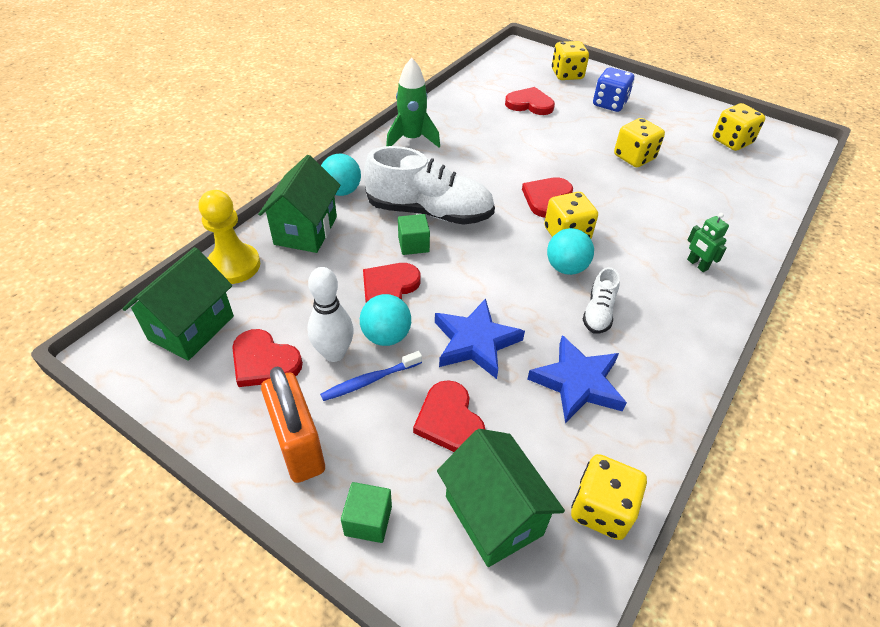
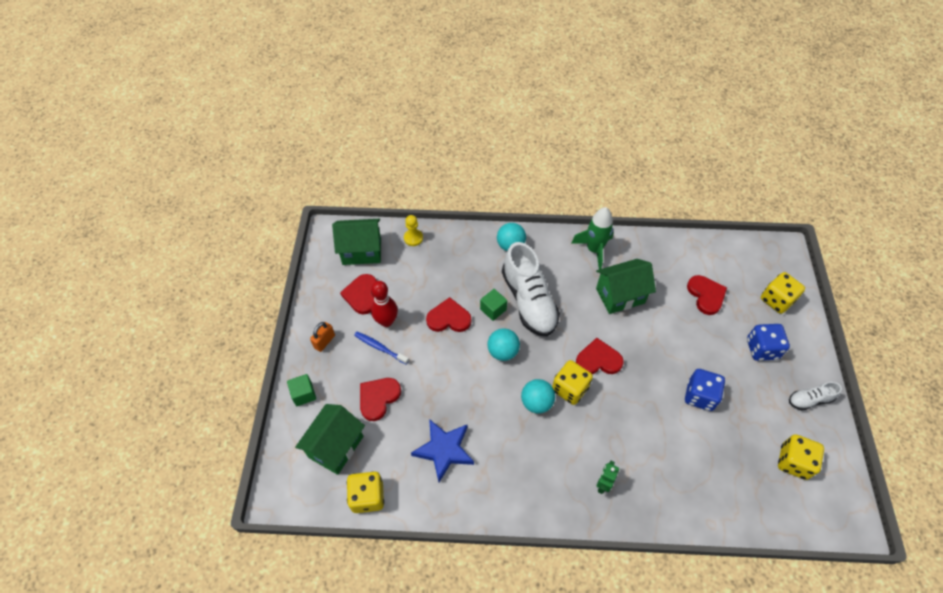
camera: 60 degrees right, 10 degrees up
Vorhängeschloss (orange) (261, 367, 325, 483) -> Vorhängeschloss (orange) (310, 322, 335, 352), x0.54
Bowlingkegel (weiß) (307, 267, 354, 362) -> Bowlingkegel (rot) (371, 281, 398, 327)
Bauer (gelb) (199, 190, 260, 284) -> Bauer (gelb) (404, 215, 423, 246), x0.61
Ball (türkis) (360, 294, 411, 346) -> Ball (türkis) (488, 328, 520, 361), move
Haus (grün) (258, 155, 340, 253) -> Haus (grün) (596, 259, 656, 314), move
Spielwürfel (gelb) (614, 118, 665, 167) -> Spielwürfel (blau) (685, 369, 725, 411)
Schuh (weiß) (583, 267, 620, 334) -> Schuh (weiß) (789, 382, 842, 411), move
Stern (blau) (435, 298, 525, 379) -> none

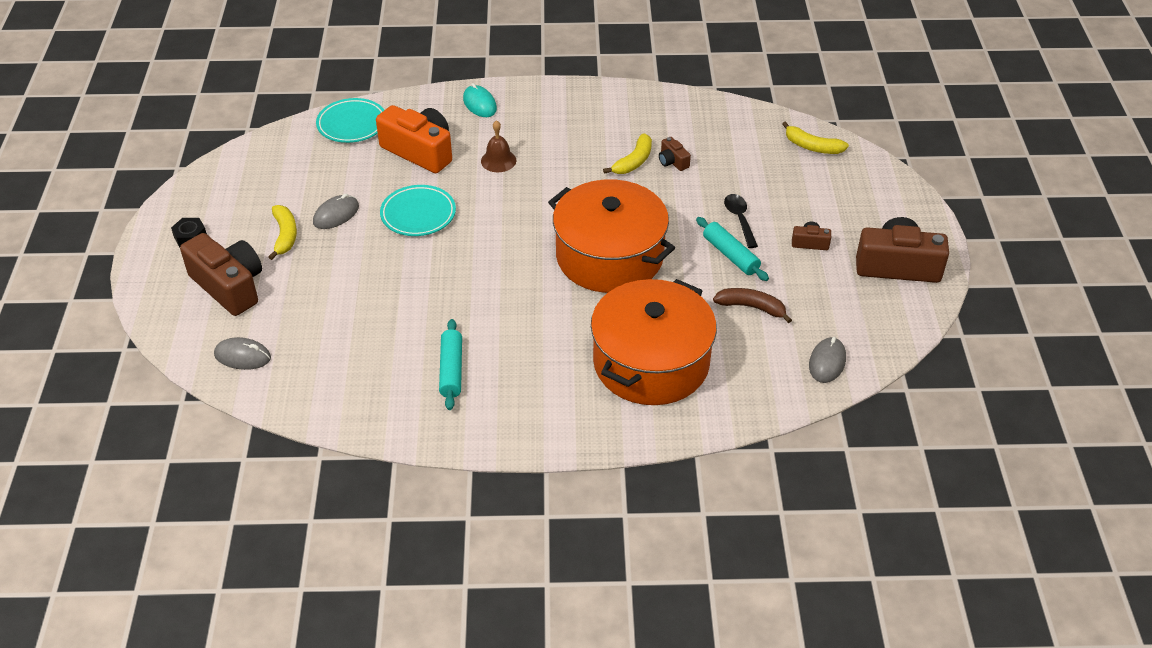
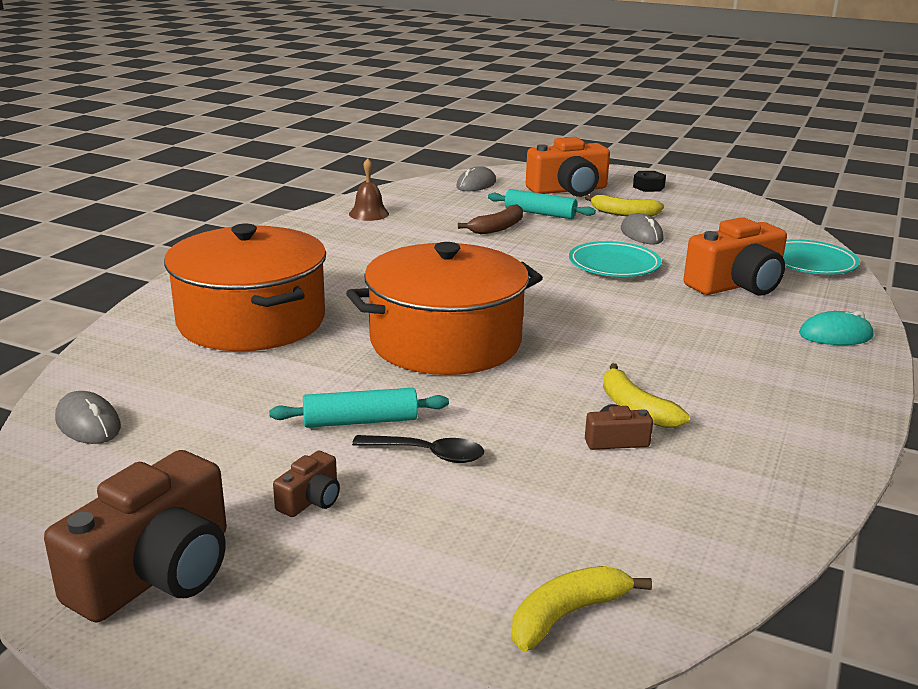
camera: 115 degrees right, 20 degrees down
Glocke (braun) (481, 120, 516, 172) -> Glocke (braun) (349, 158, 389, 221), move
Banane (braun) (713, 288, 792, 323) -> Banane (braun) (458, 204, 523, 234), move
Nudelholz (türkis) (439, 319, 462, 410) -> Nudelholz (türkis) (488, 189, 596, 219), move
Kamera (braun) (180, 233, 262, 316) -> Kamera (orange) (526, 137, 610, 197)

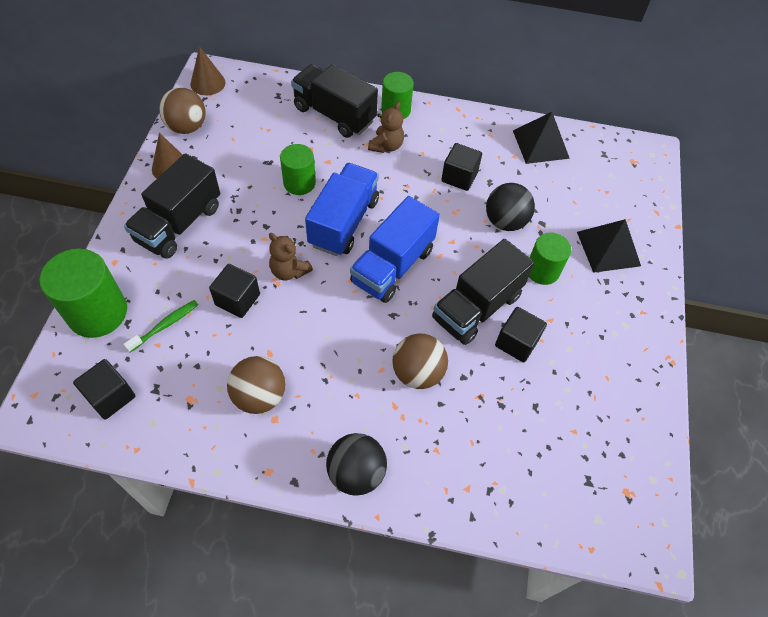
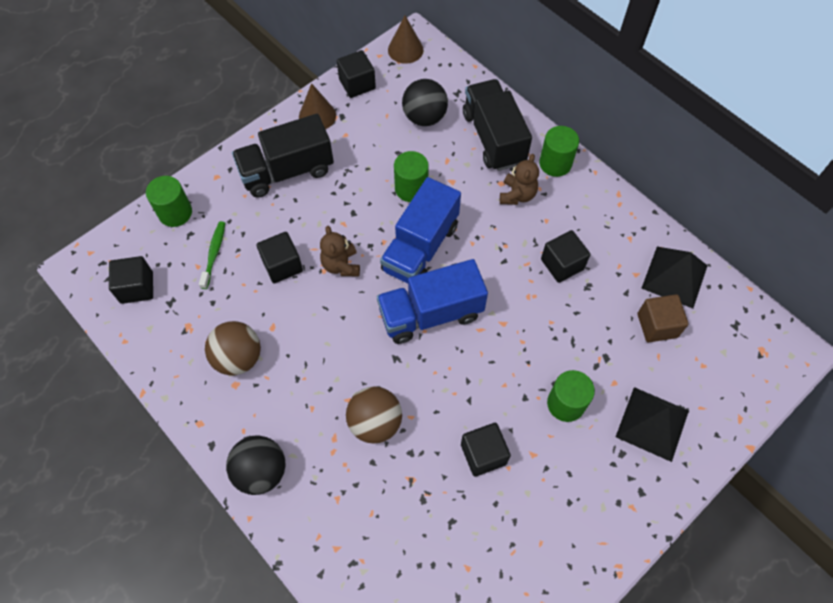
camera: 40 degrees right, 5 degrees up
Vollzylinder (grün) (40, 248, 127, 338) -> Vollzylinder (grün) (146, 176, 192, 227), x0.63
Zahnbürste (grün) (123, 300, 198, 352) -> Zahnbürste (grün) (199, 221, 225, 289), 75 degrees counterclockwise
Ball (braun) (159, 88, 206, 134) -> Kubus (schwarz) (337, 50, 376, 98)
Lastwagen (blau) (305, 163, 379, 256) -> Lastwagen (blau) (380, 177, 461, 284), 150 degrees clockwise
Ball (schwarz) (486, 183, 535, 231) -> Ball (schwarz) (402, 79, 448, 126), move
Teddybär (braun) (368, 102, 404, 153) -> Teddybär (braun) (500, 154, 539, 205), 45 degrees counterclockwise
none -> Kubus (braun) (637, 294, 689, 342)
Lastwagen (schwarz) (432, 239, 534, 345) -> none

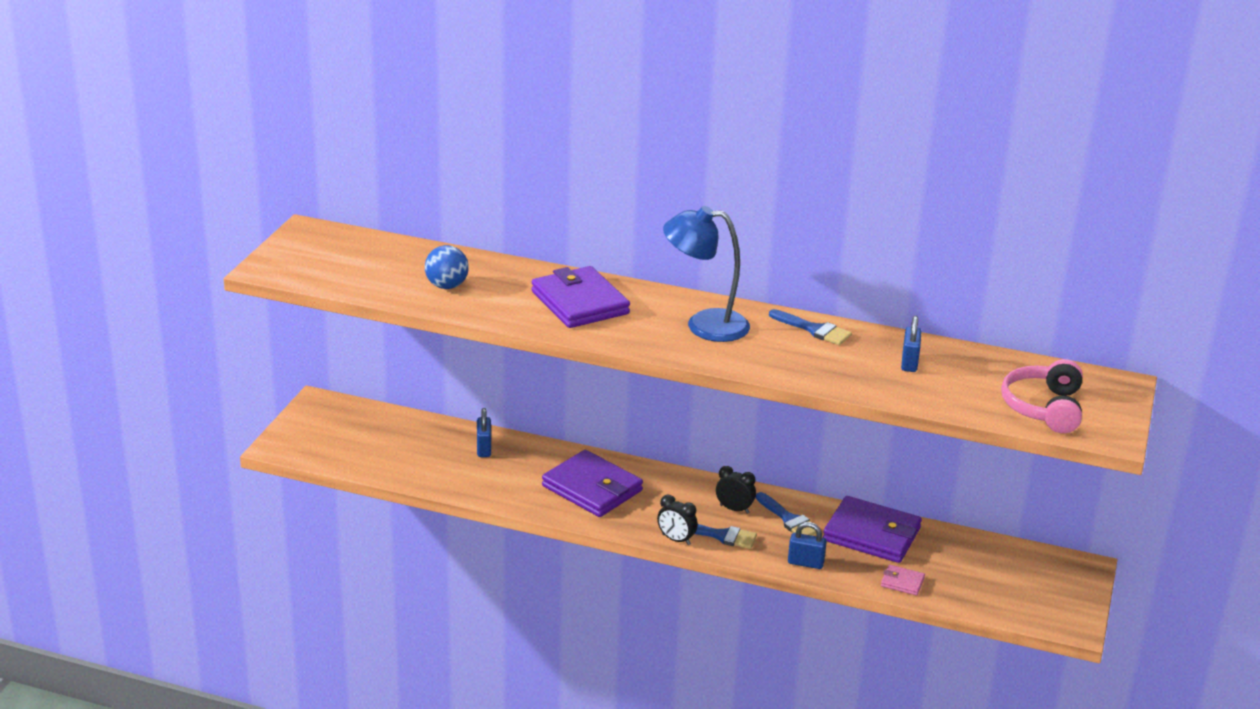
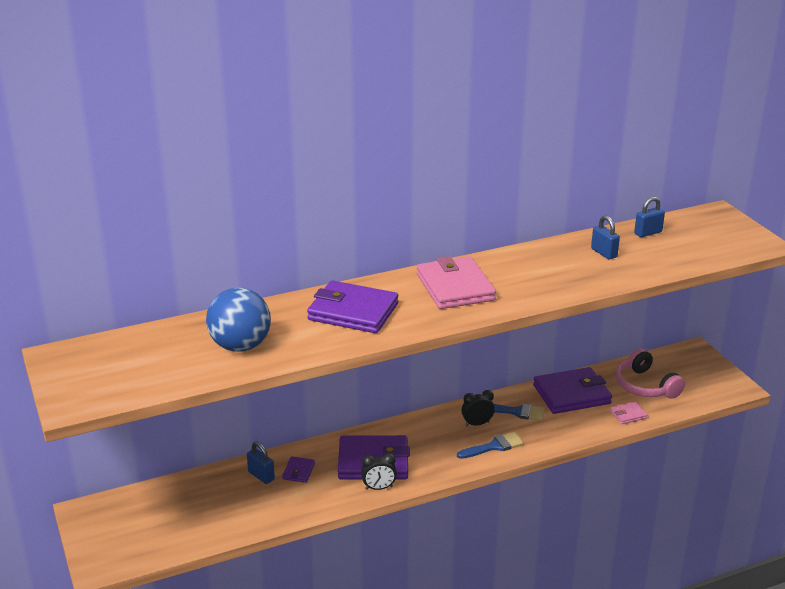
camera: 40 degrees left, 0 degrees up
Ball (blau) (425, 245, 469, 289) -> Ball (blau) (206, 288, 271, 352), x1.54
none -> Geldbörse (lila) (282, 456, 315, 483)
Wecker (schwarz) (657, 495, 698, 545) -> Wecker (schwarz) (361, 453, 397, 490), move
Lampe (blau) (663, 206, 750, 342) -> Geldbörse (rosa) (417, 256, 496, 309)
Kopfhörer (rosa) (1001, 359, 1082, 433) -> Kopfhörer (rosa) (616, 348, 685, 399), move
Vorhängeschloss (blau) (788, 522, 827, 569) -> Vorhängeschloss (blau) (634, 197, 665, 237), move
Pinsel (blau) (769, 309, 852, 345) -> none

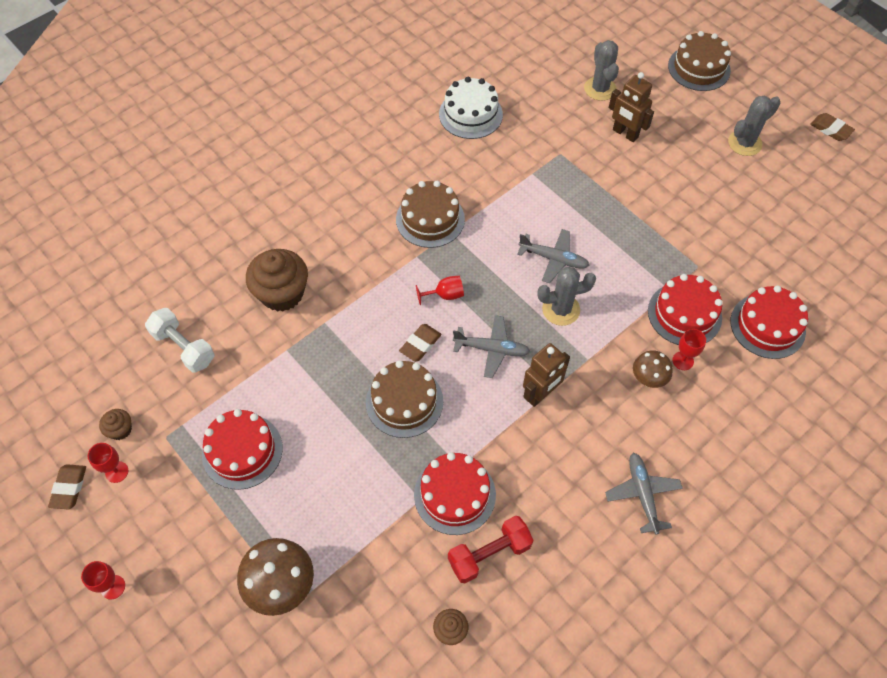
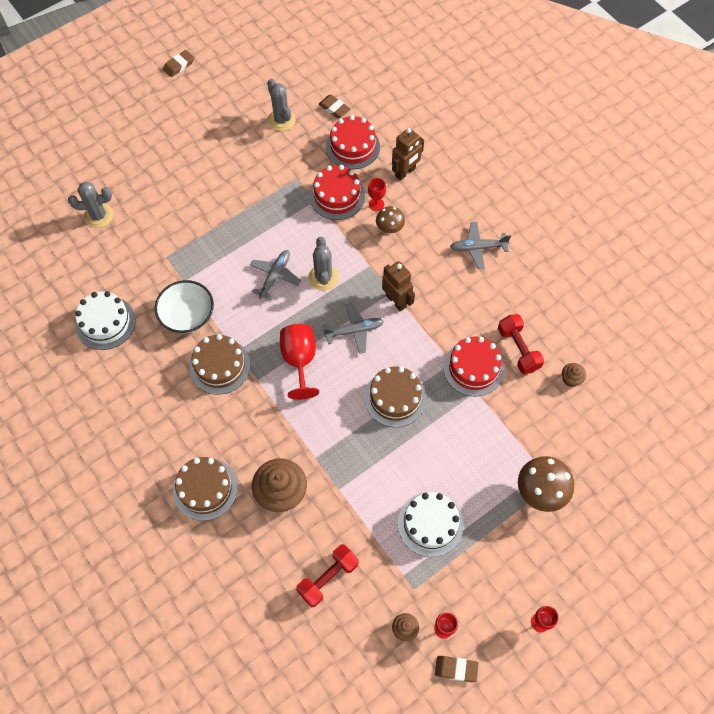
camera: 85 degrees left, 5 degrees up
none -> Schüssel (weiß) (155, 280, 214, 333)
Kuchen (braun) (668, 31, 731, 91) -> Kuchen (braun) (173, 457, 238, 521), move
Kaktus (grau) (728, 96, 780, 156) -> Kaktus (grau) (267, 79, 296, 131), move
Kelch (rot) (416, 276, 464, 305) -> Kelch (rot) (280, 324, 319, 400), x1.82
Hantel (weiß) (145, 308, 215, 373) -> Hantel (rot) (296, 544, 359, 607)
Radiergummi (braun) (399, 324, 442, 362) -> Radiergummi (braun) (319, 95, 351, 118), move
Flugzeug (grau) (453, 315, 531, 378) -> Flugzeug (grau) (323, 303, 384, 354), 60 degrees clockwise
Roboter (braun) (609, 72, 654, 142) -> Roboter (braun) (392, 128, 424, 181), move
Kuchen (rot) (202, 409, 283, 490) -> Kuchen (weiß) (398, 492, 463, 557)

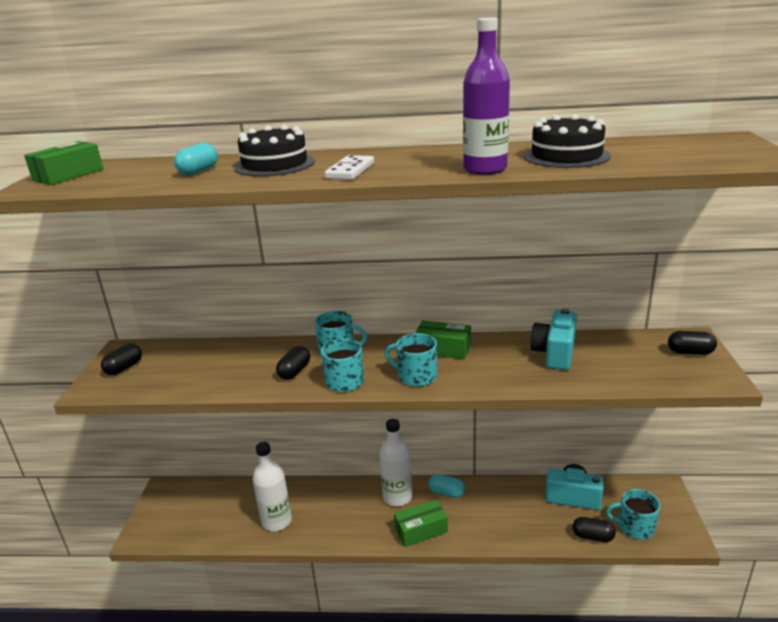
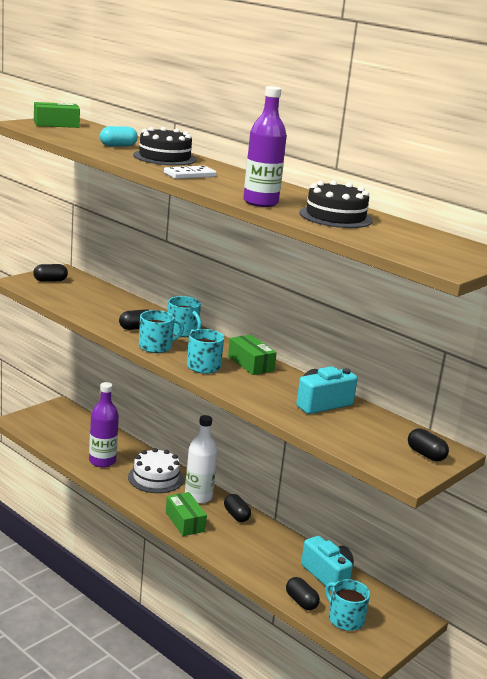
camera: 35 degrees right, 5 degrees down
Flasche (weiß) (252, 442, 292, 531) -> Flasche (lila) (89, 382, 119, 467)
none -> Kuchen (weiß) (128, 448, 184, 493)
Schachtel (grün) (394, 500, 448, 547) -> Schachtel (grün) (166, 492, 207, 536), 45 degrees clockwise
Kapsel (türkis) (428, 474, 465, 498) -> Kapsel (schwarz) (224, 494, 251, 522)

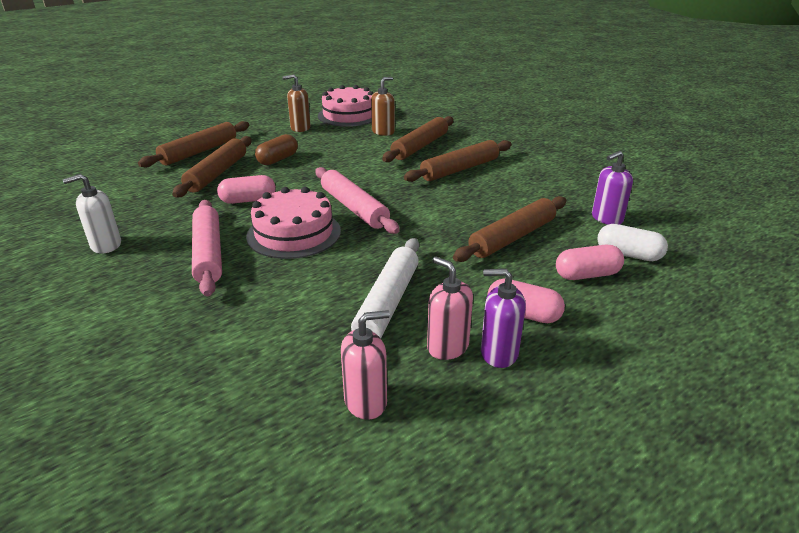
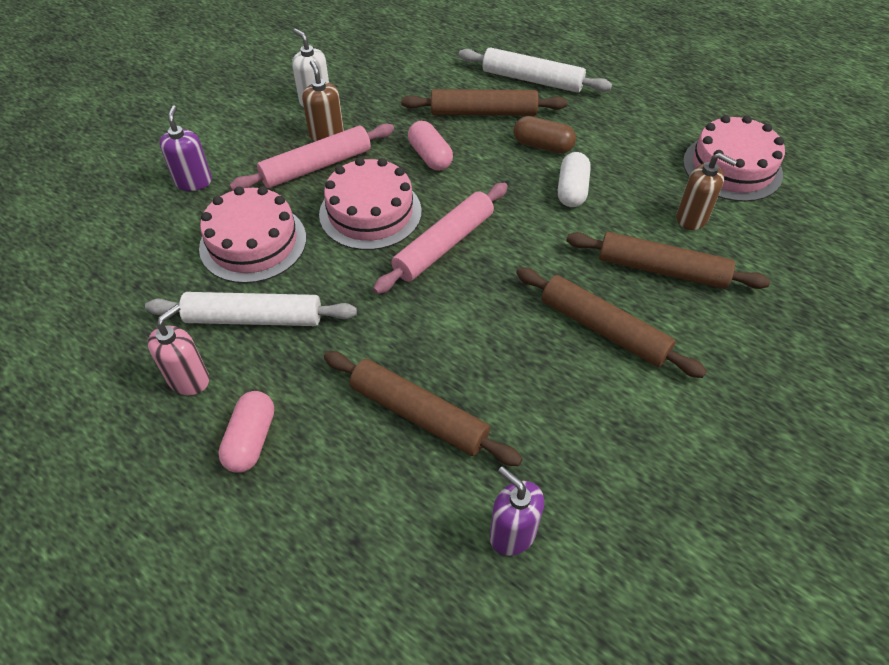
camera: 75 degrees right, 20 degrees up
Seifenspender (lila) (481, 269, 526, 368) -> Seifenspender (lila) (159, 105, 212, 191), move
none -> Kuchen (rosa) (199, 186, 306, 283)
Seifenspender (braun) (282, 74, 311, 132) -> Seifenspender (braun) (302, 60, 344, 141), move
Nudelholz (braun) (138, 121, 249, 167) -> Nudelholz (weiß) (459, 47, 612, 93)
Kapsel (weiß) (597, 224, 668, 261) -> Kapsel (weiß) (558, 152, 591, 207), move
Seifenspender (rosa) (341, 310, 390, 420) -> none
Kapsel (rosa) (556, 245, 624, 280) -> none

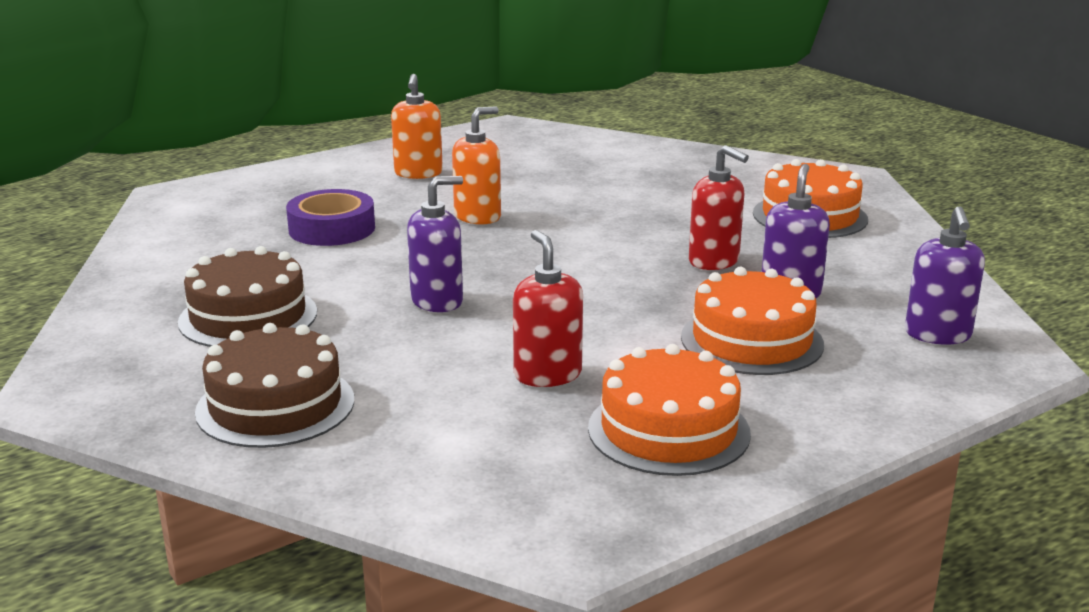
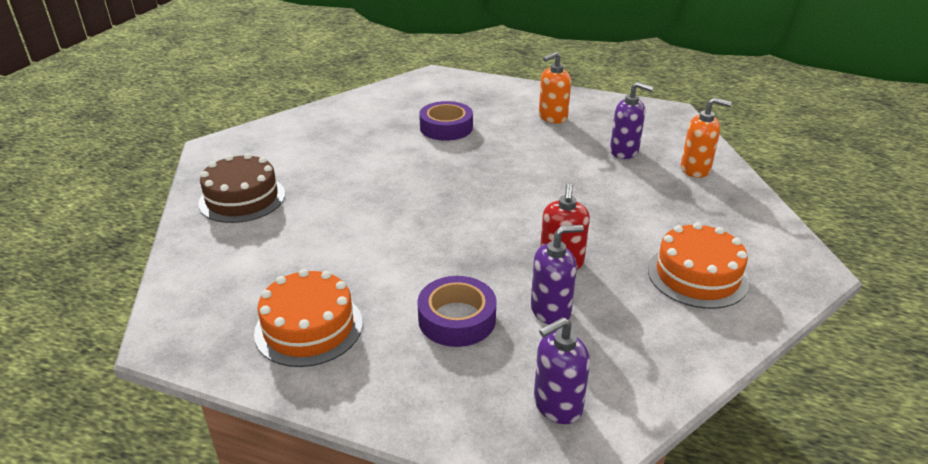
camera: 55 degrees right, 10 degrees up
Kuchen (orange) (681, 267, 824, 375) -> Klebeband (lila) (417, 276, 497, 347)
Seifenspender (lila) (407, 176, 463, 312) -> Seifenspender (lila) (610, 82, 654, 159), move
Seifenspender (orange) (452, 106, 501, 225) -> Seifenspender (orange) (681, 98, 732, 178), move
Kuchen (braun) (178, 246, 317, 347) -> none
Seifenspender (rot) (513, 230, 583, 387) -> none

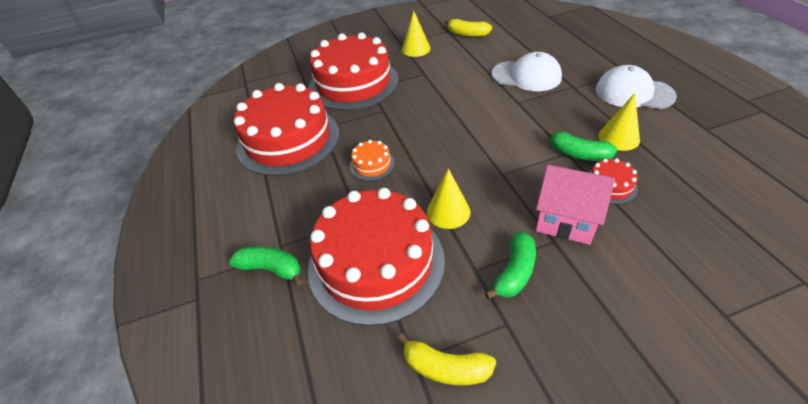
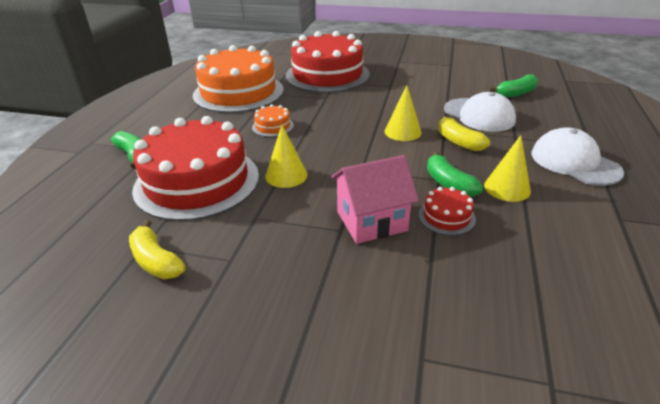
camera: 30 degrees right, 10 degrees down
Kuchen (rot) (234, 83, 340, 176) -> Kuchen (orange) (193, 45, 284, 113)
Haus (rosa) (535, 165, 615, 245) -> Haus (rosa) (331, 155, 419, 244), 75 degrees counterclockwise
Kegel (gelb) (402, 11, 431, 57) -> Kegel (gelb) (385, 85, 422, 141), move
Banane (gelb) (445, 19, 492, 37) -> Banane (gelb) (438, 116, 490, 151), move
Banane (grün) (485, 231, 536, 299) -> Banane (grün) (490, 74, 538, 97), move

